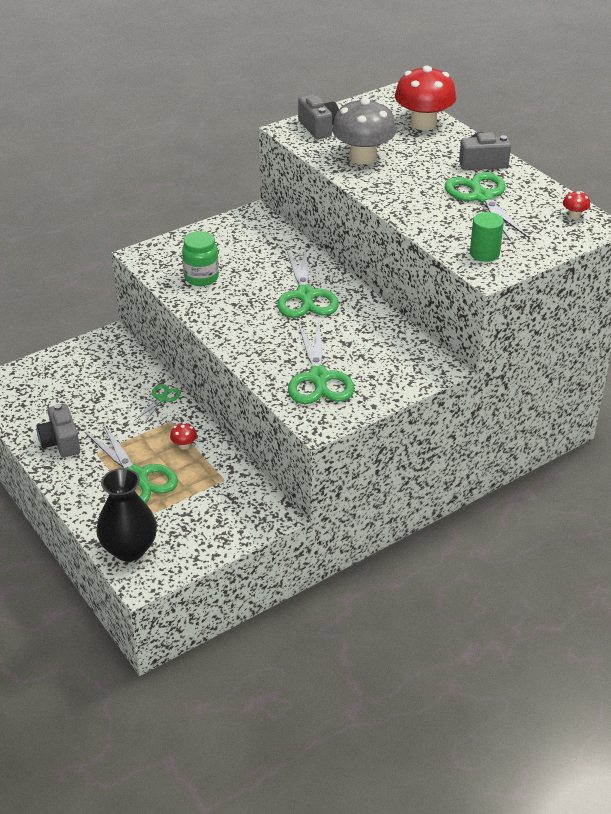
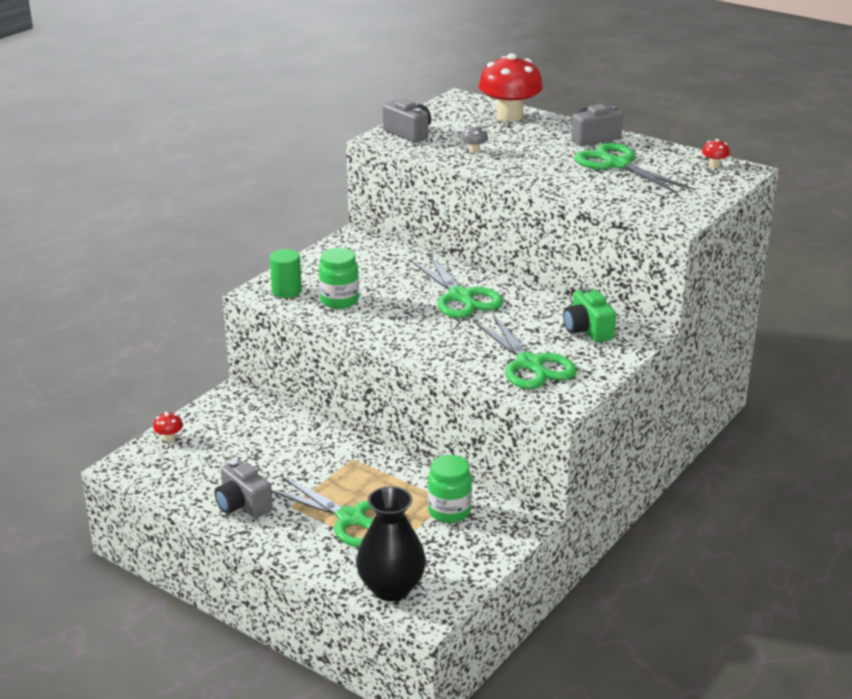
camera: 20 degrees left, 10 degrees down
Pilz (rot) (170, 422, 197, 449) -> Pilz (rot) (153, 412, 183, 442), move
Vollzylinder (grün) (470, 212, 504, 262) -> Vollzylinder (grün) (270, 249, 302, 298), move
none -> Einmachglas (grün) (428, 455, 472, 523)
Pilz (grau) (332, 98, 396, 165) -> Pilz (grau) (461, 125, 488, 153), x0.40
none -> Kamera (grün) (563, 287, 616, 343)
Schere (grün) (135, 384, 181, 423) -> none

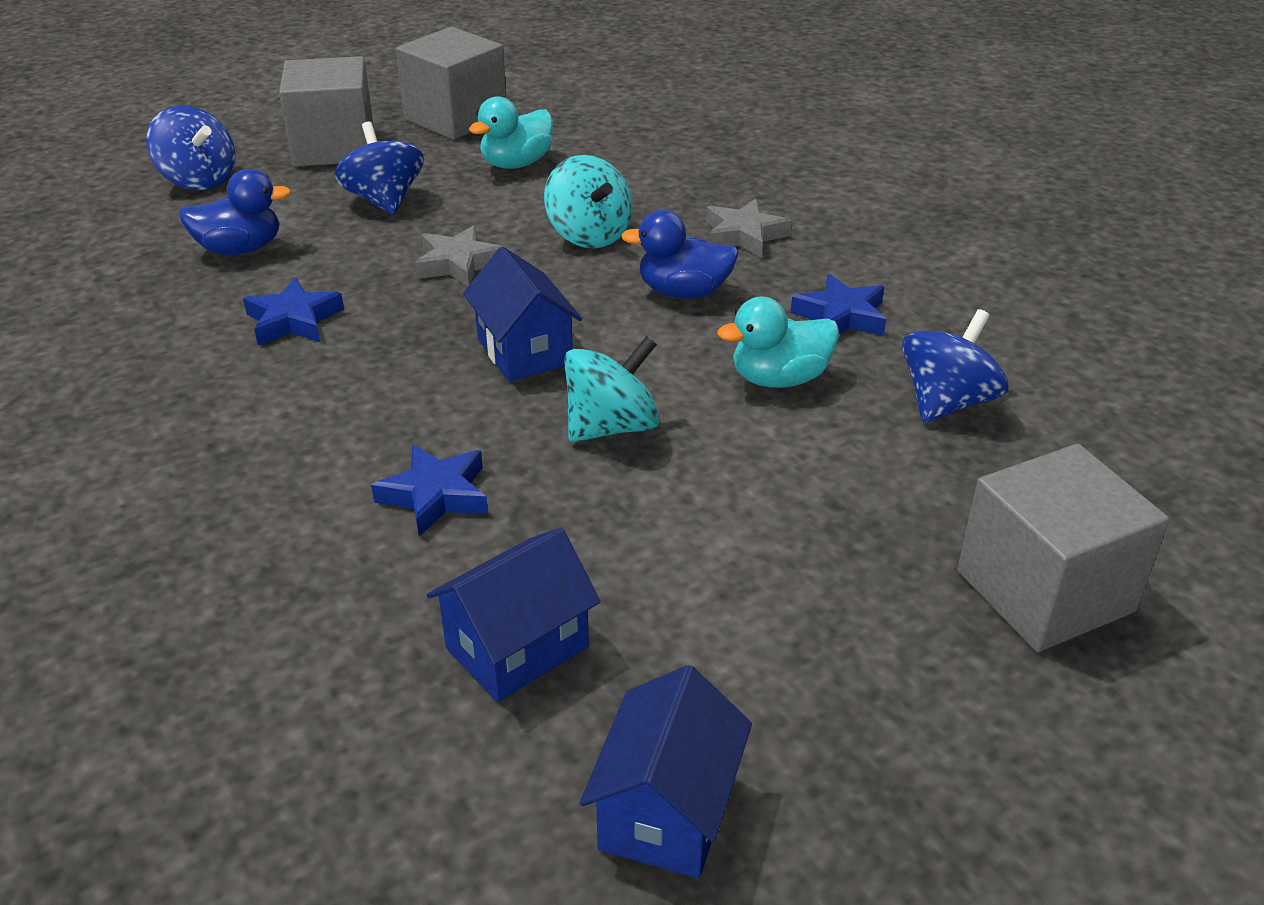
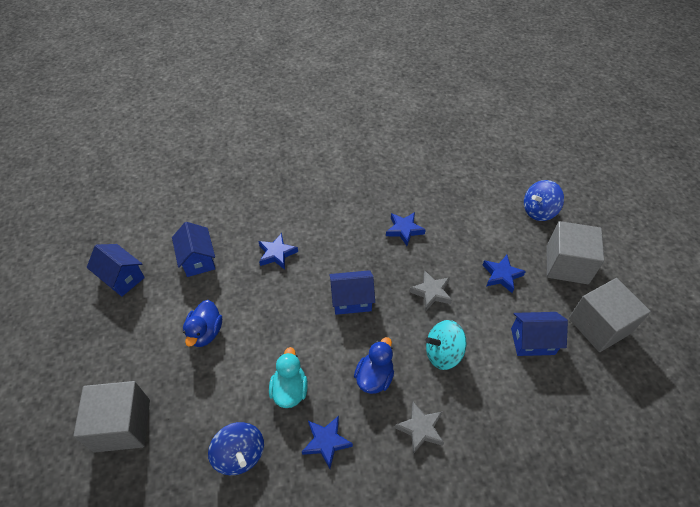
camera: 110 degrees right, 15 degrees up
Ente (blau) (179, 169, 292, 255) -> Ente (blau) (183, 300, 222, 347), move
Kreisel (blau) (335, 122, 424, 215) -> Stern (blau) (483, 255, 526, 293)
Ente (türkis) (469, 96, 553, 169) -> Haus (blau) (511, 312, 568, 356)
Kreisel (türkis) (564, 336, 660, 442) -> none

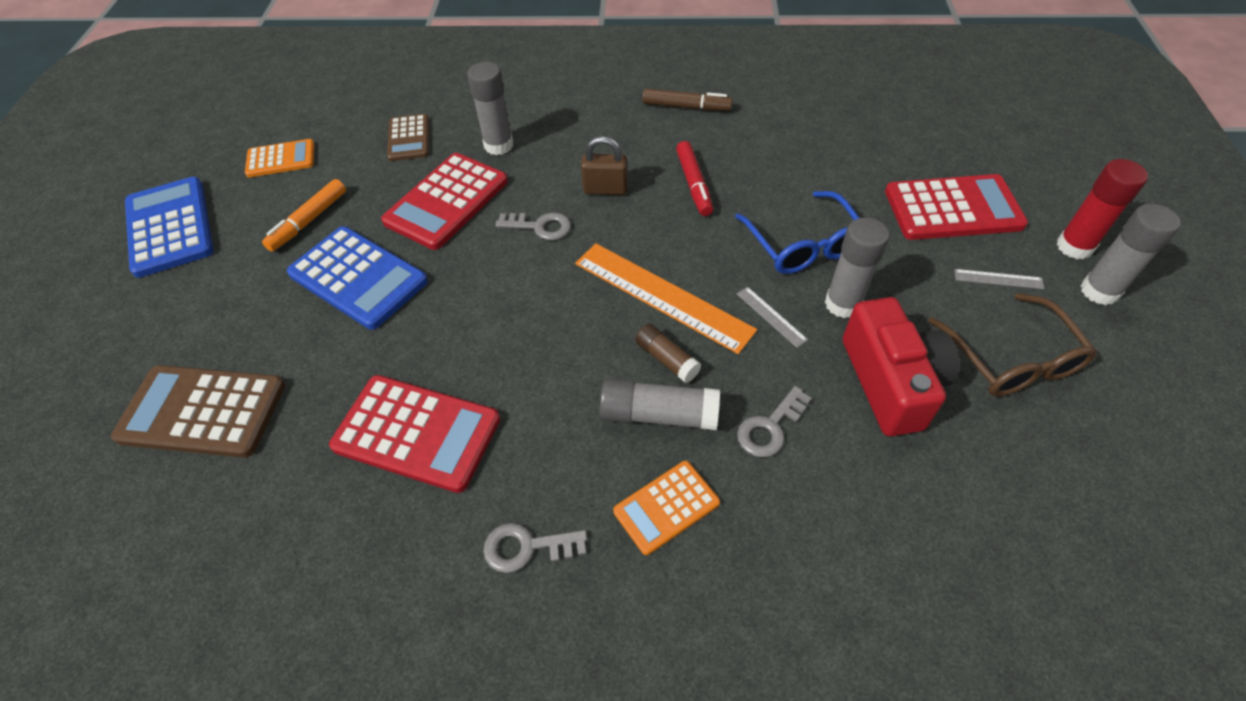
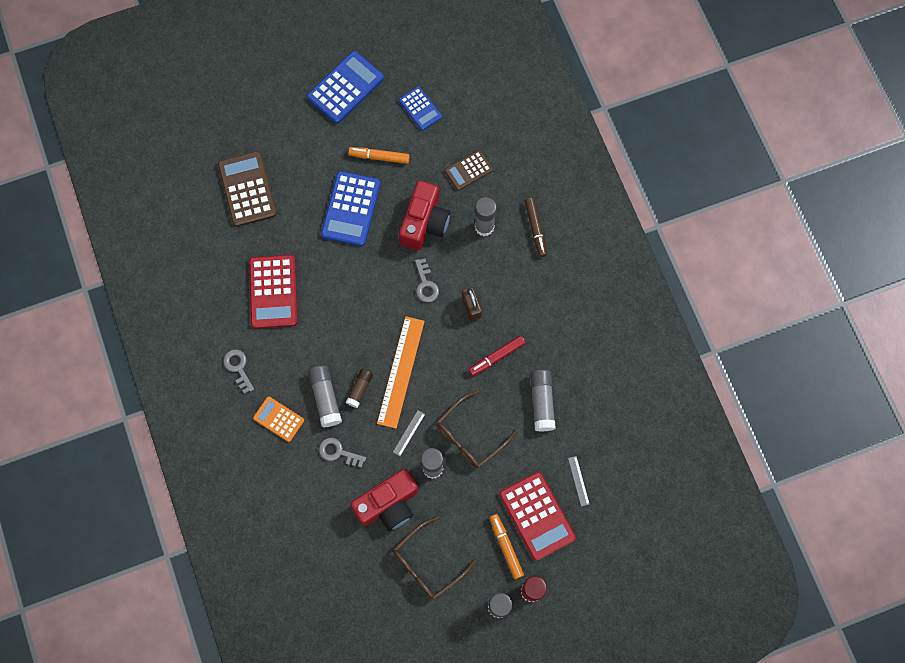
camera: 65 degrees right, 20 degrees up
Taschenrechner (orange) (245, 139, 315, 177) -> Taschenrechner (blau) (399, 86, 442, 131)
Taschenrechner (rot) (381, 153, 508, 250) -> Kamera (rot) (399, 181, 450, 250)
Brille (blau) (735, 191, 859, 274) -> Brille (braun) (436, 390, 517, 468)
none -> Filzstift (orange) (489, 514, 524, 579)
Filzstift (braun) (642, 89, 733, 111) -> Filzstift (braun) (524, 198, 547, 257), move
none -> Klebestift (grau) (530, 370, 556, 432)
Lineal (grau) (954, 269, 1045, 289) -> Lineal (grau) (568, 456, 589, 506), move

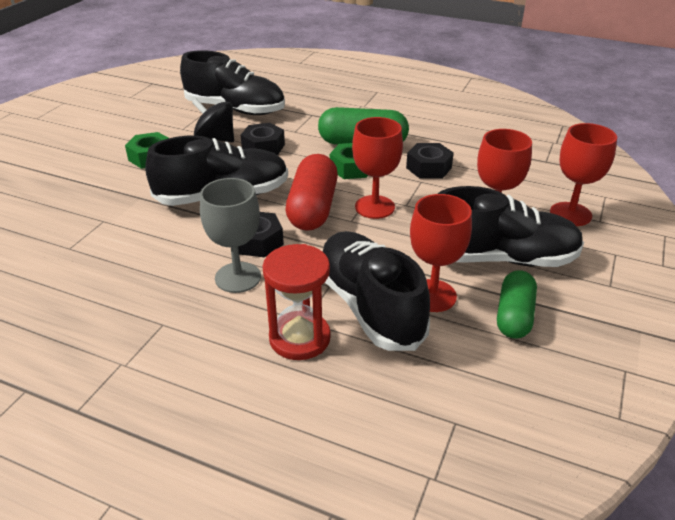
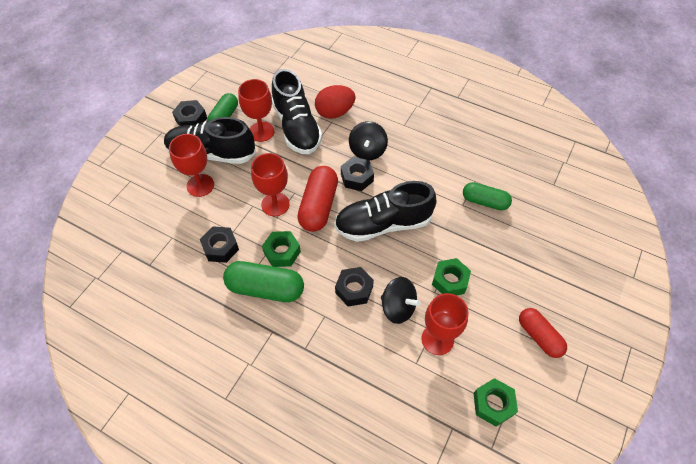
camera: 175 degrees left, 20 degrees up
none -> Sechskantmutter (schwarz) (172, 100, 207, 126)
Sanduhr (rot) (262, 244, 331, 360) -> Ei (rot) (315, 85, 356, 119)
Kelch (grau) (200, 178, 261, 293) -> Kreisel (schwarz) (349, 121, 388, 160)
Kelch (rot) (550, 123, 617, 226) -> Kelch (rot) (421, 293, 468, 355), move
none -> Kapsel (grün) (463, 182, 512, 211)
none -> Sechskantmutter (grün) (474, 378, 518, 427)
none -> Kapsel (rot) (519, 308, 567, 358)
Schuh (schwarz) (180, 50, 285, 115) -> none

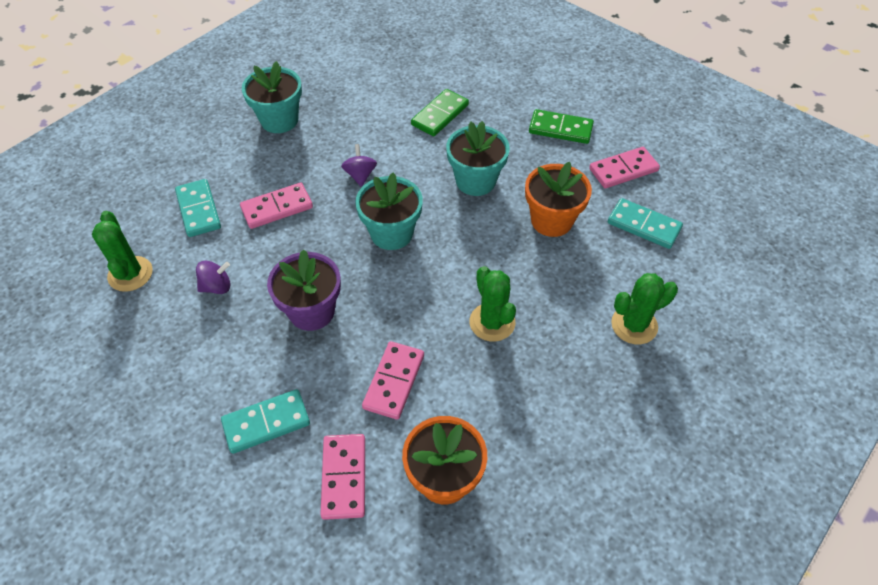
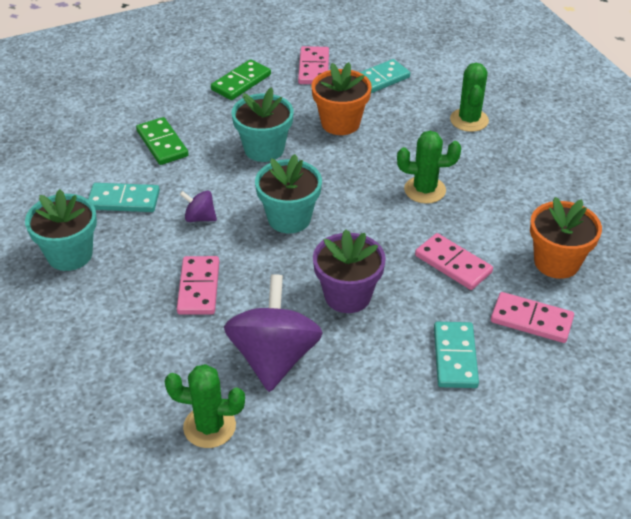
camera: 65 degrees left, 10 degrees down
Dominostein (türkis) (175, 179, 221, 237) -> Dominostein (türkis) (88, 183, 160, 212), move
Kreisel (lila) (196, 261, 231, 294) -> Kreisel (lila) (224, 274, 323, 392), x2.20

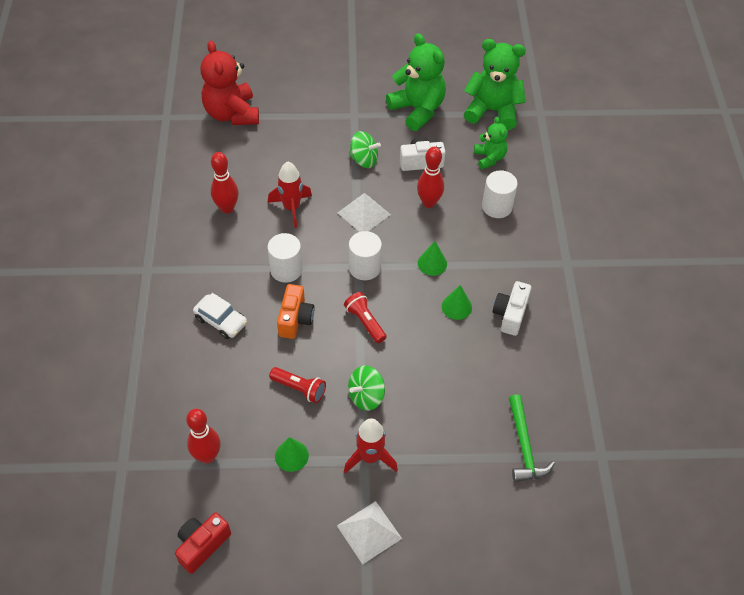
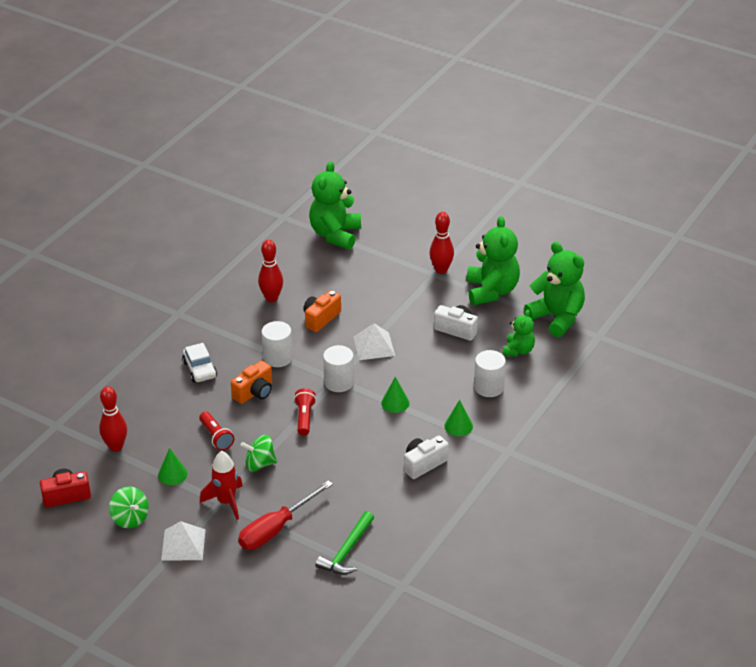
camera: 35 degrees right, 15 degrees down
Kreisel (grün) (349, 131, 381, 168) -> Kreisel (grün) (109, 487, 149, 528), move
none -> Schraubenzieher (rot) (238, 480, 333, 550)
Rakete (rot) (268, 162, 312, 228) -> Kamera (orange) (303, 290, 341, 332)
Teddybär (rot) (201, 41, 259, 125) -> Teddybär (grün) (309, 161, 361, 249)
Bowlingkegel (rot) (417, 147, 444, 208) -> Bowlingkegel (rot) (430, 212, 454, 274), move
Kegel (grün) (442, 285, 472, 320) -> Kegel (grün) (444, 400, 473, 436), move

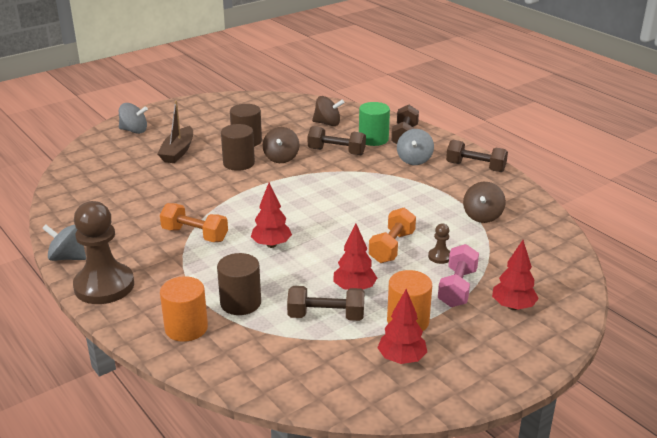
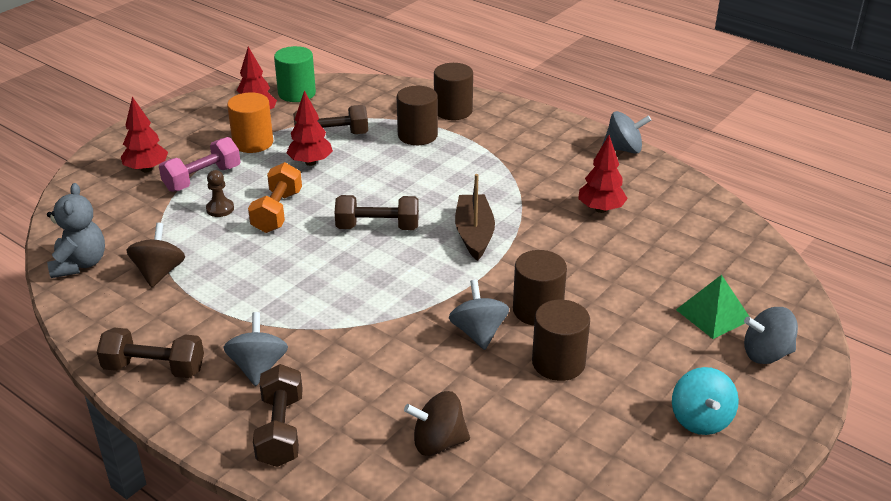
camera: 165 degrees right, 5 degrees up
none -> Teddybär (grau) (47, 183, 105, 278)
Hantel (rosa) (438, 244, 479, 307) -> Hantel (rosa) (159, 137, 240, 192), 45 degrees clockwise
Vollzylinder (grün) (359, 102, 390, 146) -> Vollzylinder (grün) (274, 46, 316, 102), move
Hantel (braun) (308, 126, 366, 155) -> Hantel (braun) (335, 195, 419, 230), move
Vollzylinder (orange) (160, 276, 208, 342) -> Vollzylinder (braun) (434, 63, 473, 120)
Kreisel (braun) (263, 127, 299, 163) -> Kreisel (grau) (449, 280, 509, 350)
Boot (braun) (157, 101, 193, 163) -> Boot (braun) (455, 174, 495, 261), move
Baum (rot) (251, 183, 292, 248) -> Baum (rot) (578, 135, 628, 213), move
none -> Kreisel (türkis) (672, 367, 739, 435)
none -> Pyramide (grün) (676, 275, 750, 339)
Bauer (braun) (73, 201, 134, 304) -> none
Hantel (orange) (160, 203, 228, 242) -> none

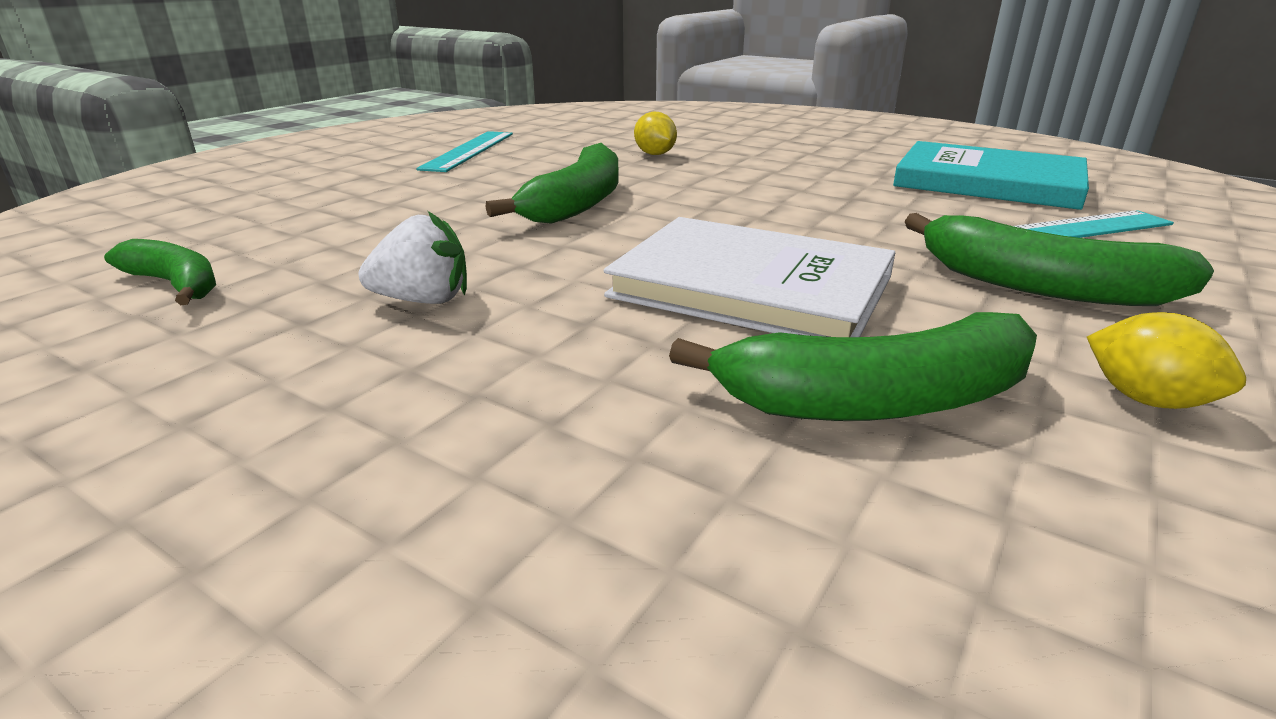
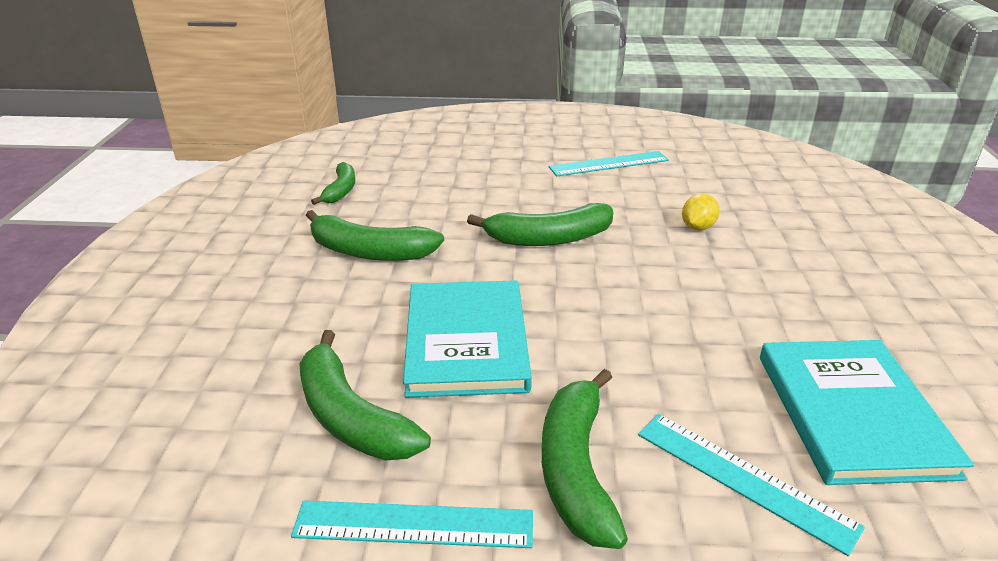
camera: 60 degrees right, 5 degrees up
Zitrone (gelb) (1087, 312, 1246, 409) -> Lineal (türkis) (291, 500, 533, 548)
Erdbeere (weiß) (359, 211, 467, 304) -> Banane (grün) (306, 210, 444, 261)
Buch (weiß) (604, 217, 895, 337) -> Buch (türkis) (403, 281, 532, 398)

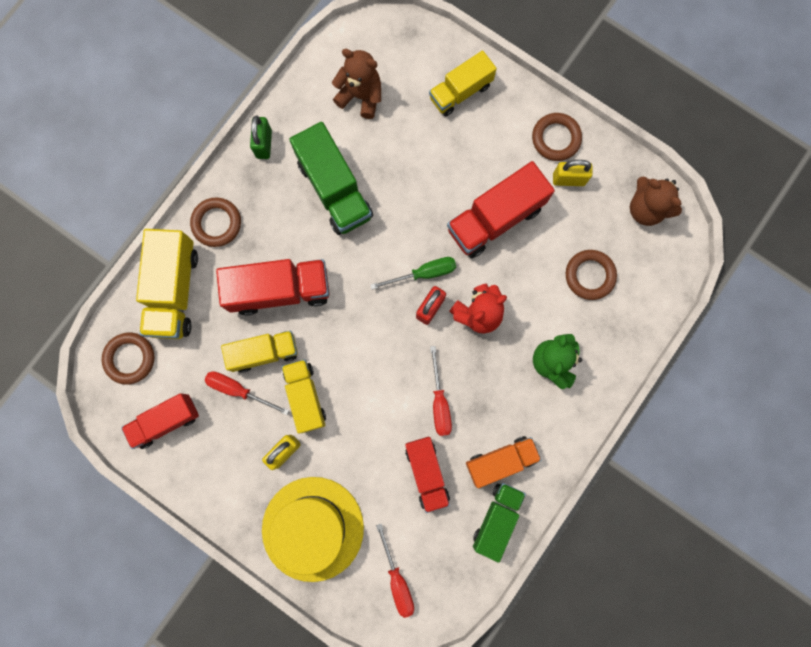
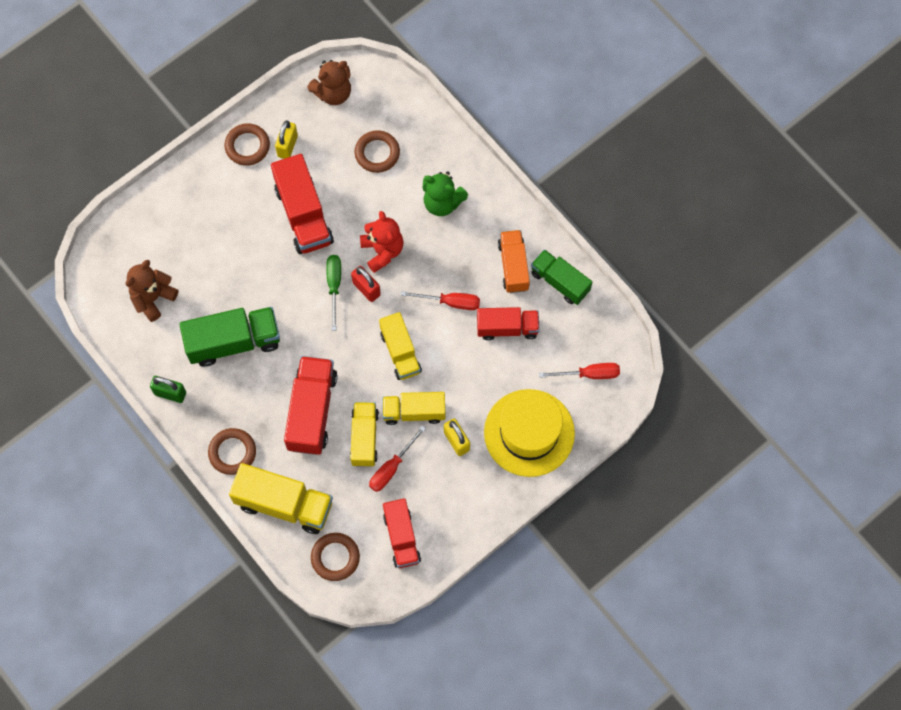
camera: 75 degrees left, 10 degrees down
Lastwagen (gelb) (429, 50, 497, 116) -> Lastwagen (gelb) (379, 312, 422, 380), move

